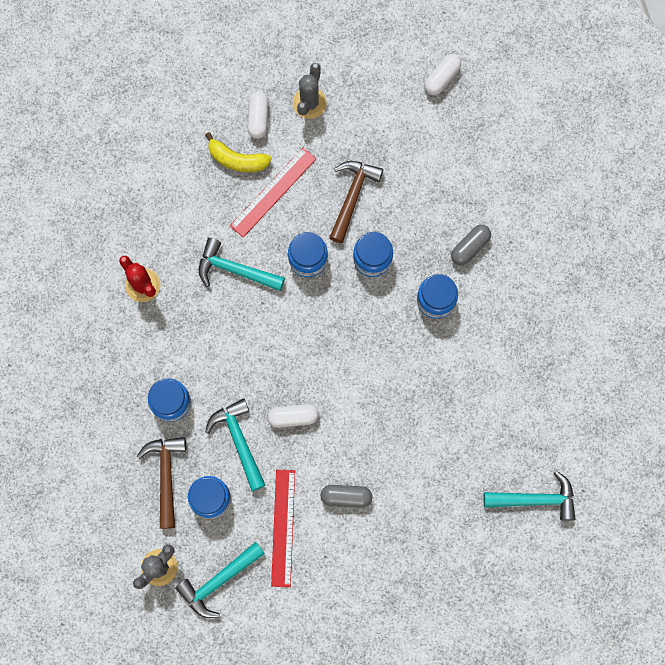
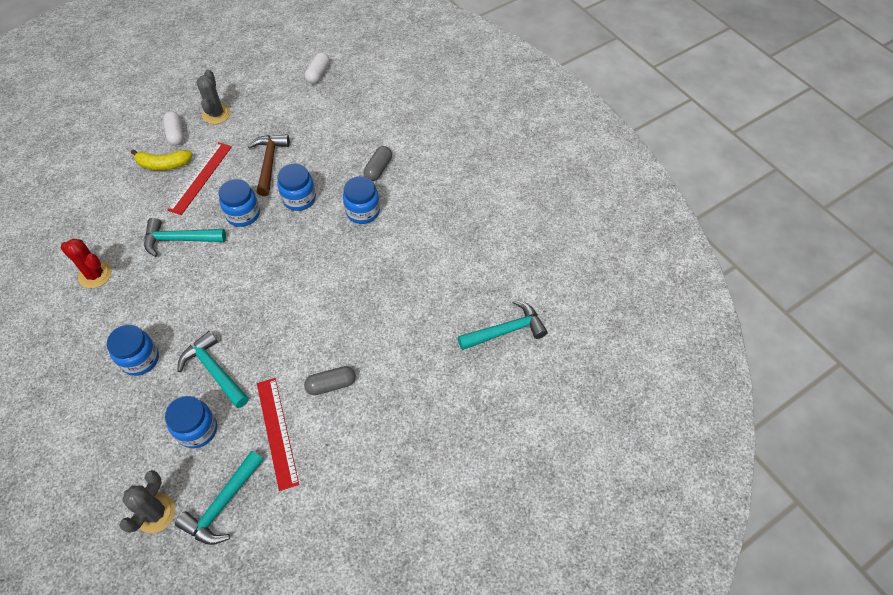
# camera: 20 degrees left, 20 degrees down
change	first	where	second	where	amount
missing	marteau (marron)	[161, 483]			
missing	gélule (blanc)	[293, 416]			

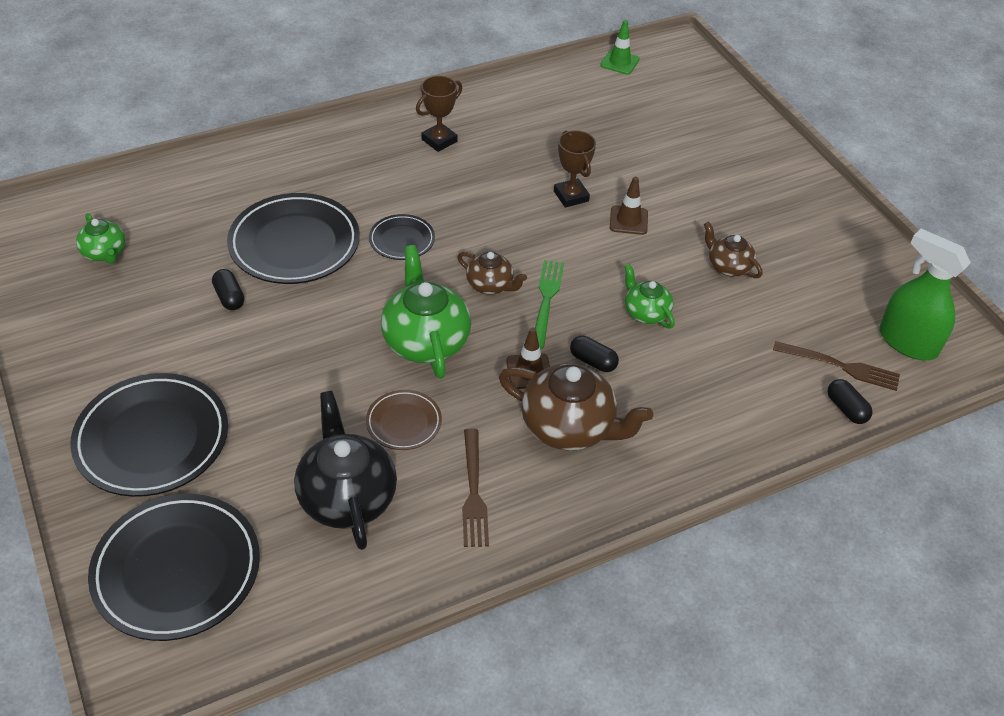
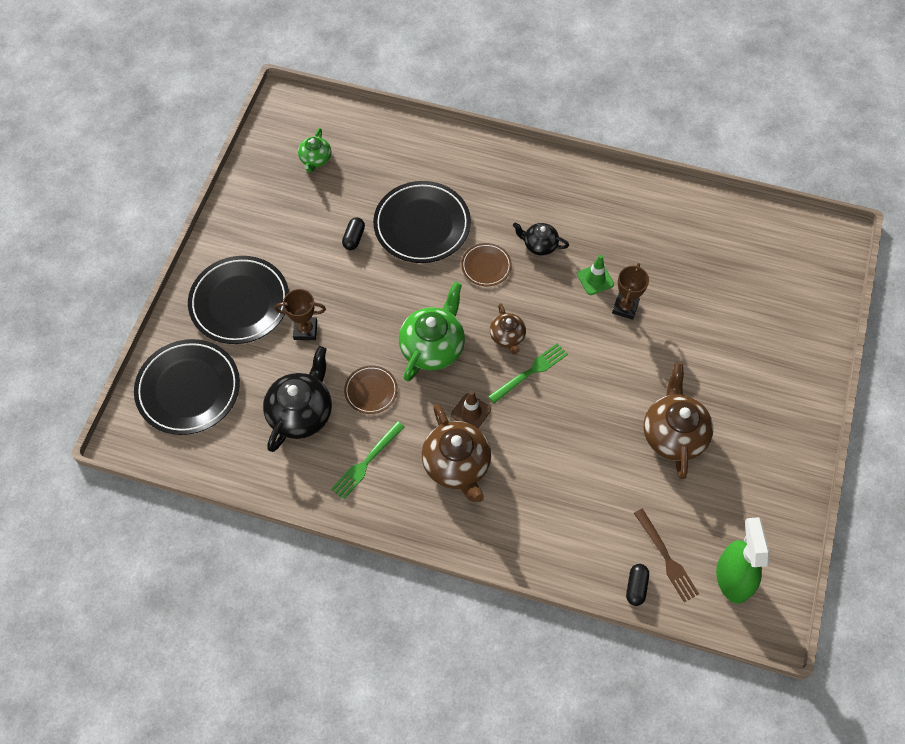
# camera: 45 degrees right, 15 degrees up
change	first	where	second	where	amount
relocated	trophée (marron)	[439, 114]		[300, 314]	
colour	fourchette (marron)	[475, 487]	fourchette (vert)	[368, 460]	
colour	assiette (noir)	[402, 237]	assiette (marron)	[486, 264]	
appeared			théière (noir)	[541, 238]	
relocated	cône de chantier (vert)	[620, 47]		[595, 275]	
size	théière (marron)	[733, 249]		[678, 421]	x1.80
missing	gélule (noir)	[594, 354]			
missing	cône de chantier (marron)	[629, 206]			
missing	théière (vert)	[649, 296]			

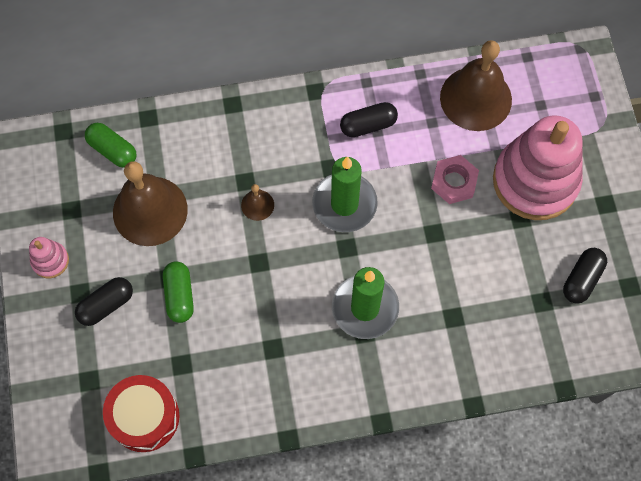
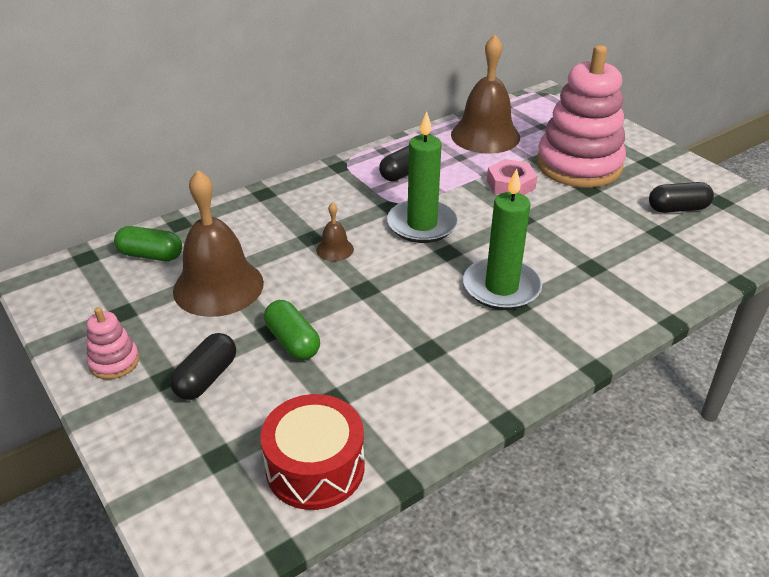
# camera: 25 degrees left, 30 degrees down
change	first	where	second	where	amount
spun	gélule (noir)	[585, 276]		[681, 197]	75 degrees clockwise

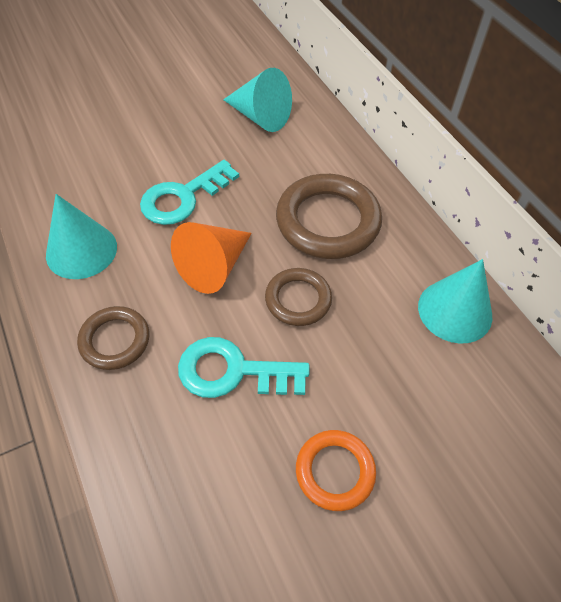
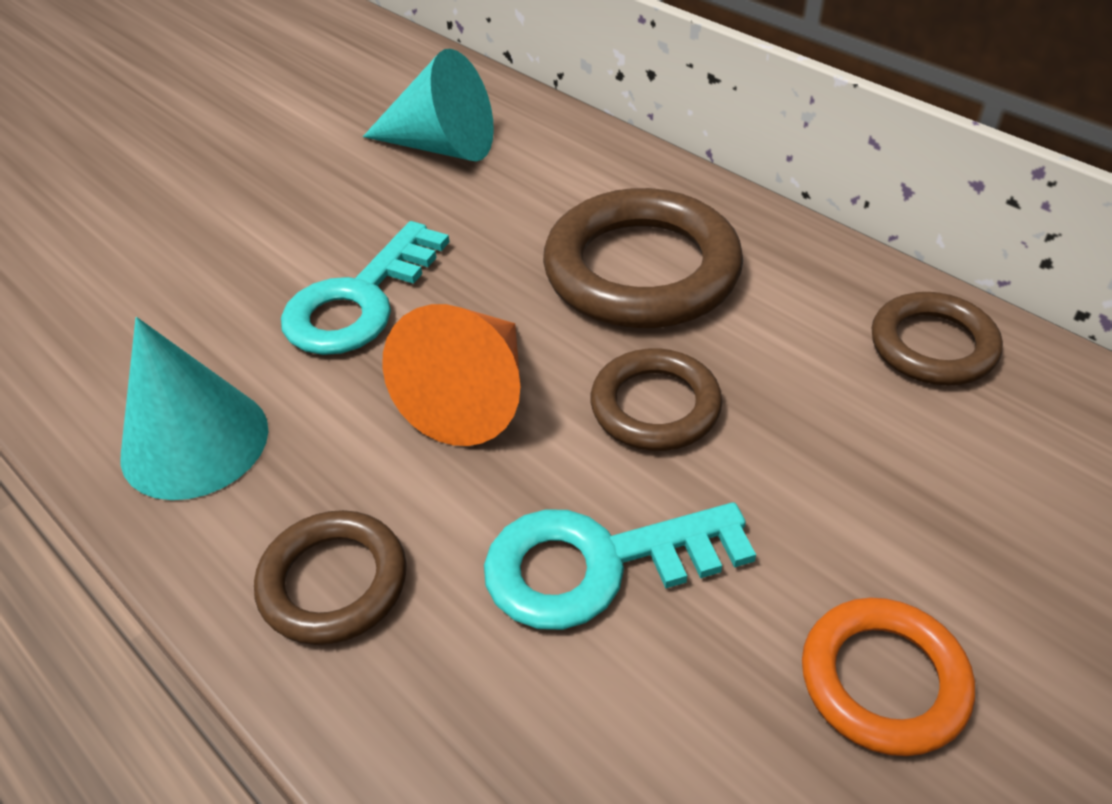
# camera: 15 degrees left, 10 degrees down
change	first	where	second	where	amount
exchanged	cône (turquoise)	[455, 301]	anneau (marron)	[937, 338]	

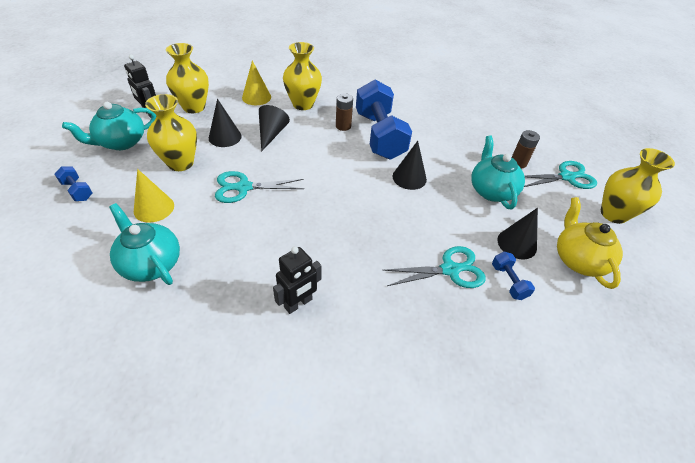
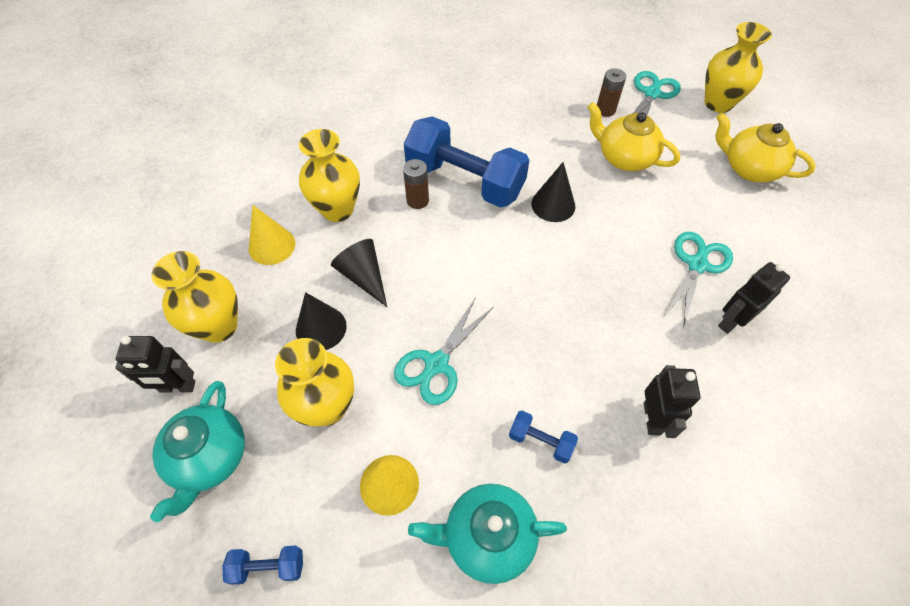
# camera: 45 degrees left, 10 degrees up
change	first	where	second	where	amount
relocated	haltère (bleu)	[513, 276]		[543, 437]	
colour	théière (turquoise)	[498, 172]	théière (jaune)	[633, 136]	
appeared			robot (noir)	[754, 298]	
missing	cône (noir)	[517, 233]			

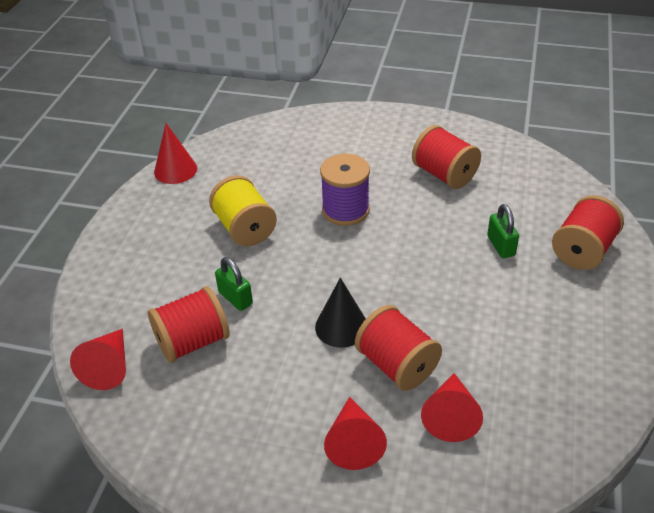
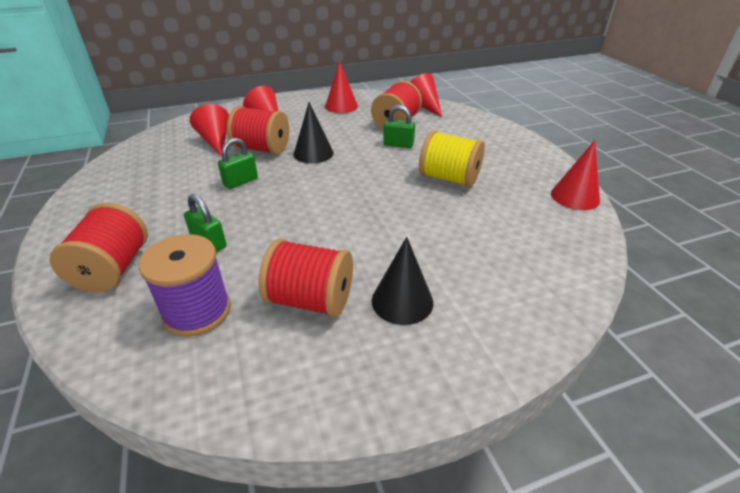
# camera: 145 degrees right, 5 degrees down
change	first	where	second	where	amount
relocated	bobine (violet)	[345, 190]		[185, 285]	
appeared			cadenas (vert)	[238, 163]	
appeared			cône (rouge)	[341, 87]	
appeared			cône (noir)	[402, 281]	

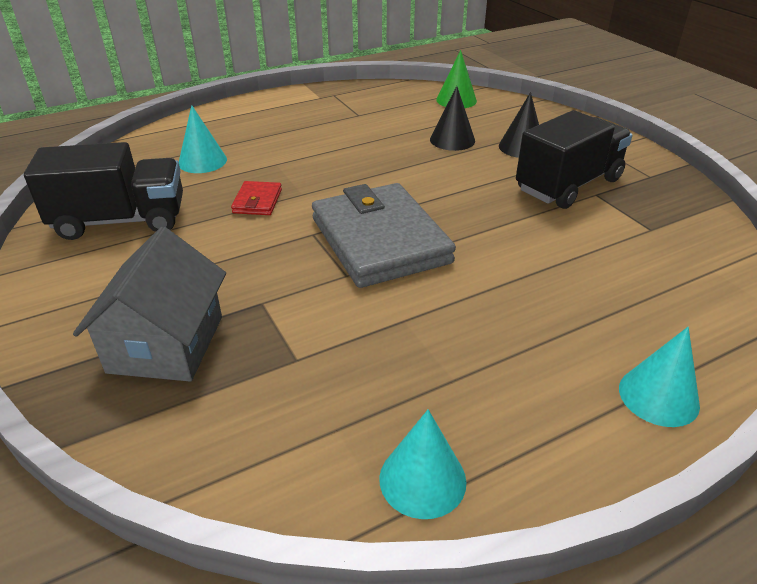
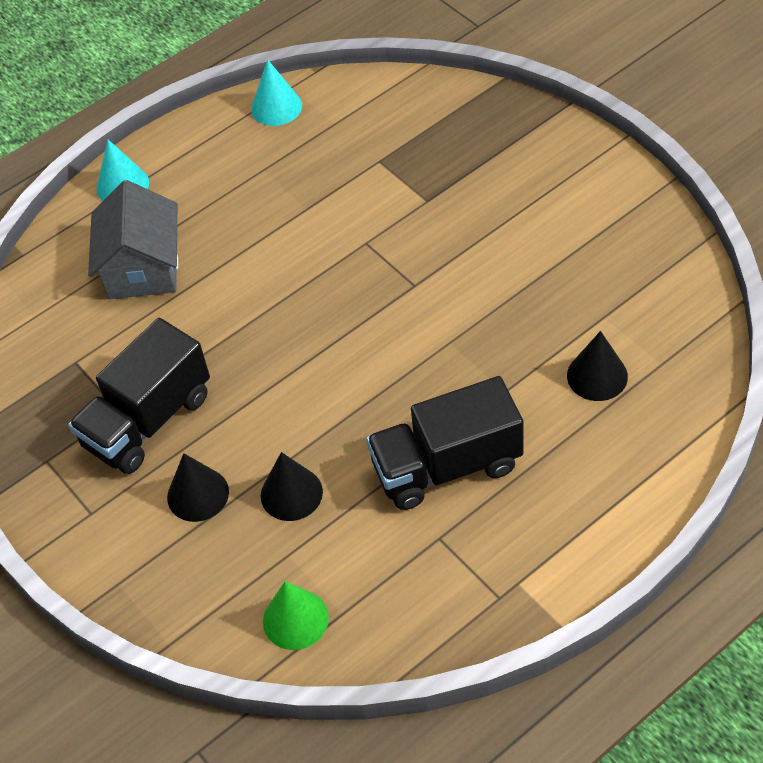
# camera: 175 degrees right, 15 degrees up
change	first	where	second	where	amount
relocated	maison (gris)	[149, 304]		[133, 239]	
relocated	camion (noir)	[103, 191]		[445, 443]	
colour	cône (turquoise)	[203, 139]	cône (noir)	[597, 366]	
missing	portefeuille (rouge)	[256, 198]			
missing	portefeuille (gris)	[384, 235]			

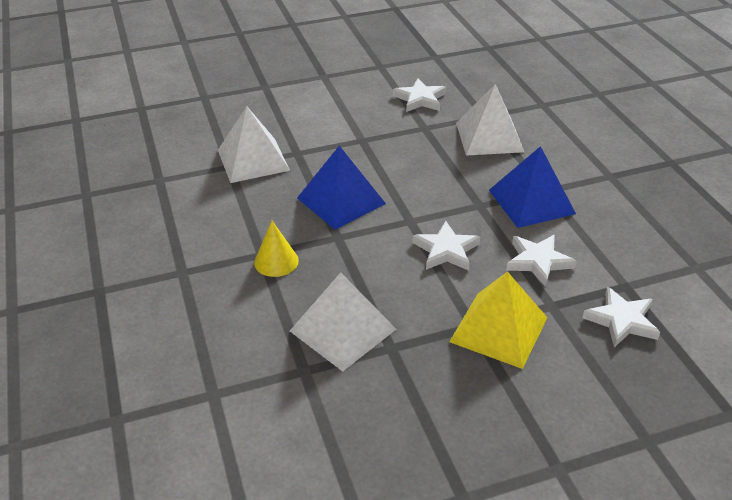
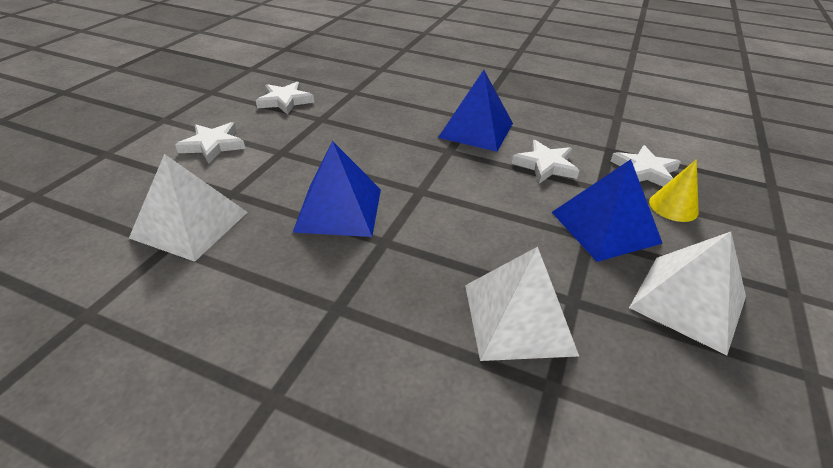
# camera: 50 degrees left, 0 degrees up
change	first	where	second	where	amount
relocated	étoile (blanc)	[446, 246]		[210, 142]	
colour	pyramide (jaune)	[498, 320]	pyramide (bleu)	[607, 210]	
relocated	pyramide (blanc)	[490, 120]		[687, 293]	
relocated	cône (jaune)	[276, 249]		[674, 190]	

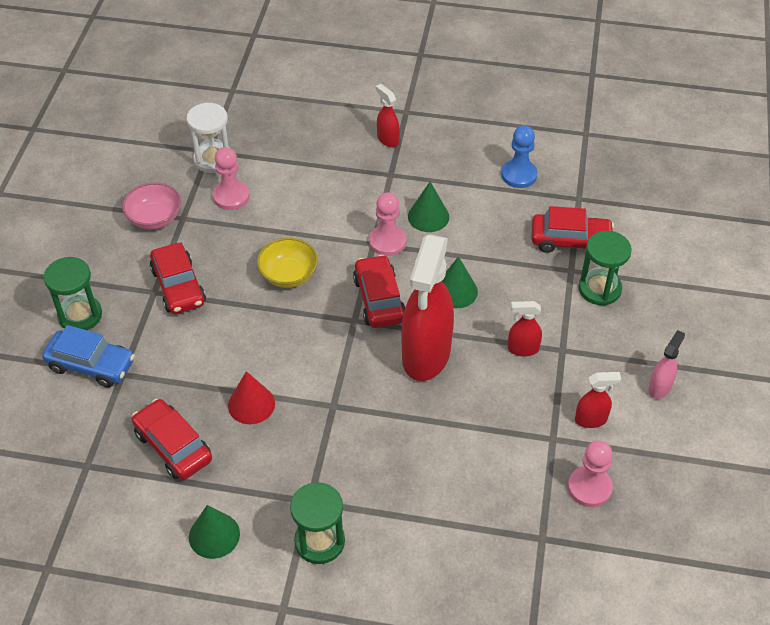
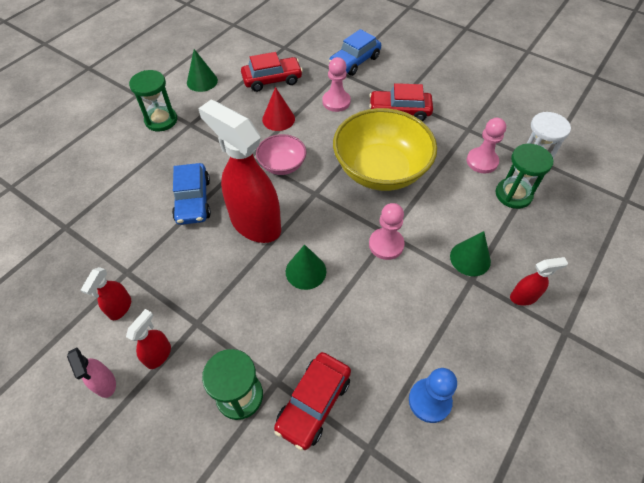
# camera: 115 degrees right, 5 degrees up
change	first	where	second	where	amount
relocated	vaporisateur (rouge)	[525, 328]		[148, 339]	
appeared			voiture (bleu)	[191, 194]	
relocated	bol (rose)	[151, 206]		[281, 154]	
relocated	pion (rose)	[590, 473]		[336, 84]	
size	bol (jaune)	[287, 263]		[385, 149]	x1.97
relocated	cône (vert)	[428, 207]		[470, 253]	
relocated	sablier (vert)	[73, 293]		[524, 176]	
missing	voiture (rouge)	[379, 291]			

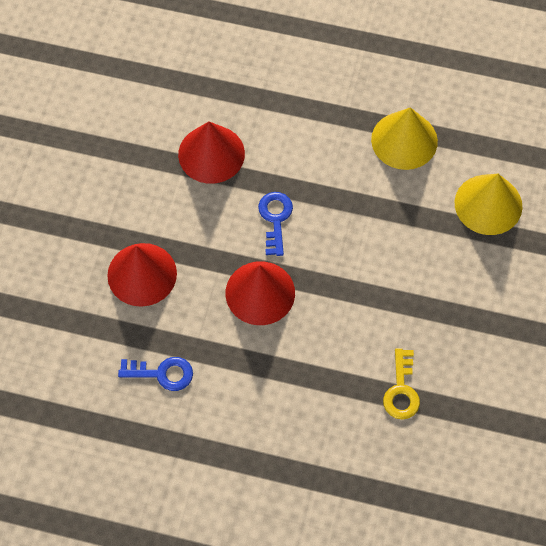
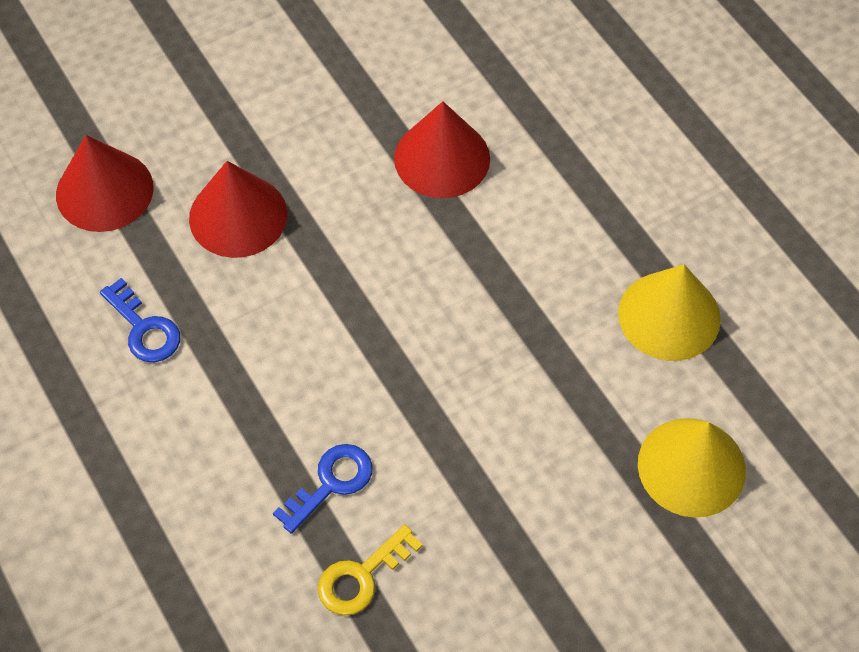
# camera: 45 degrees right, 5 degrees down
change	first	where	second	where	amount
relocated	cône (rouge)	[260, 293]		[105, 183]	
relocated	clé (bleu)	[275, 224]		[322, 489]	

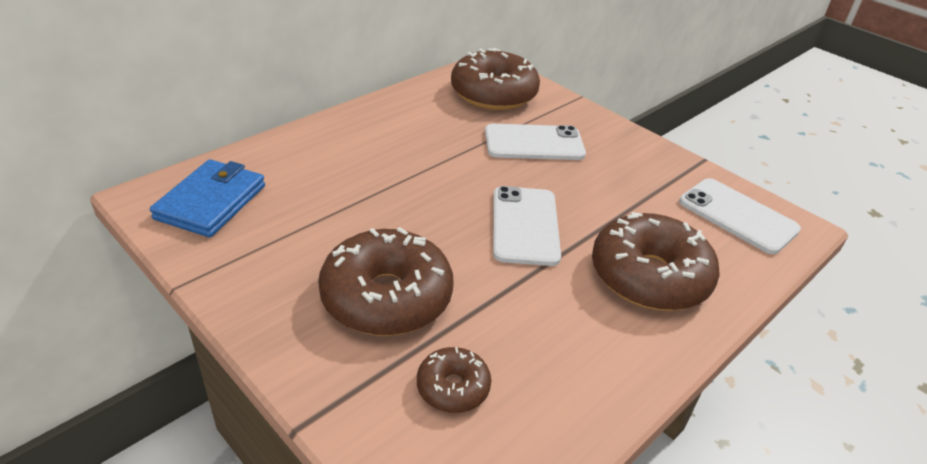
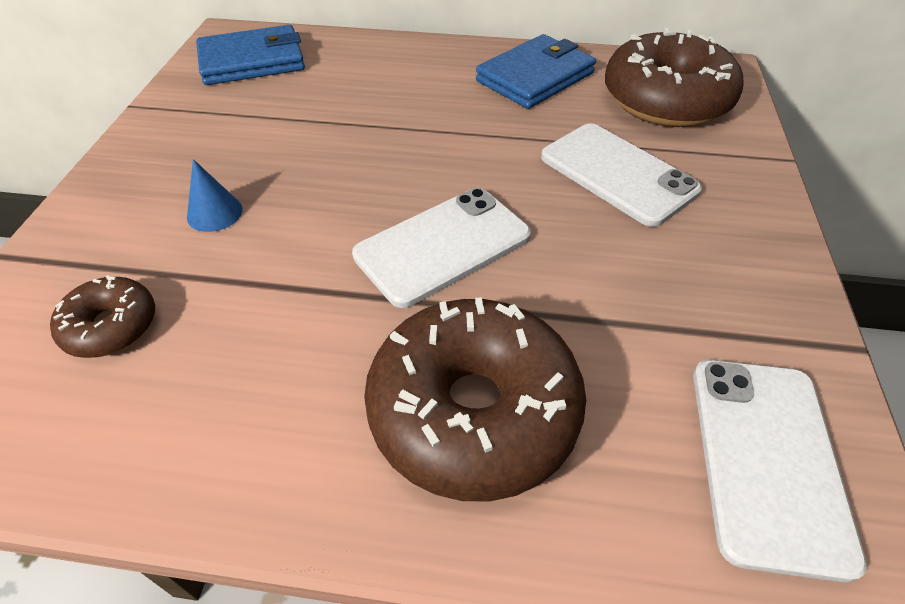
# camera: 55 degrees right, 10 degrees up
change	first	where	second	where	amount
exchanged	beignet (marron)	[386, 281]	cône (bleu)	[215, 195]	
appeared			portefeuille (bleu)	[536, 71]	

